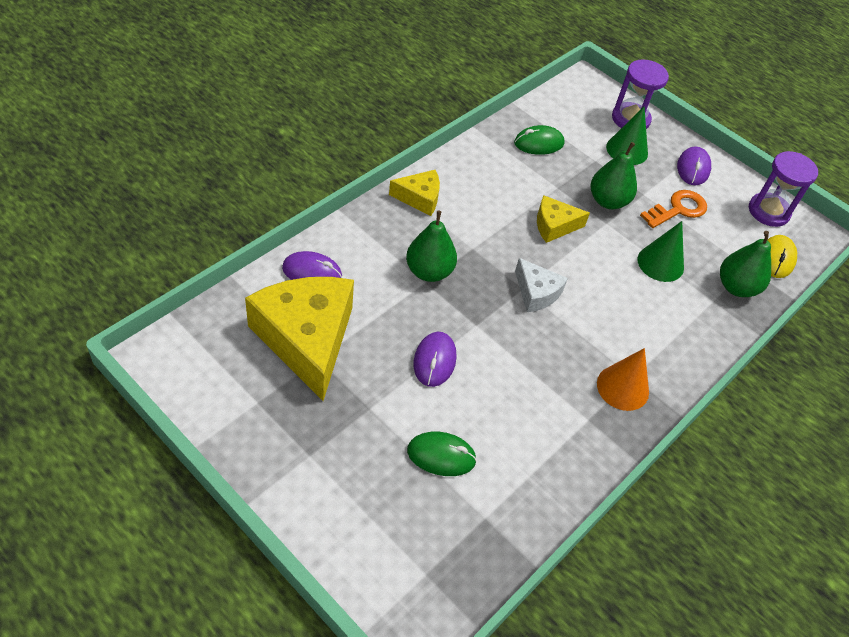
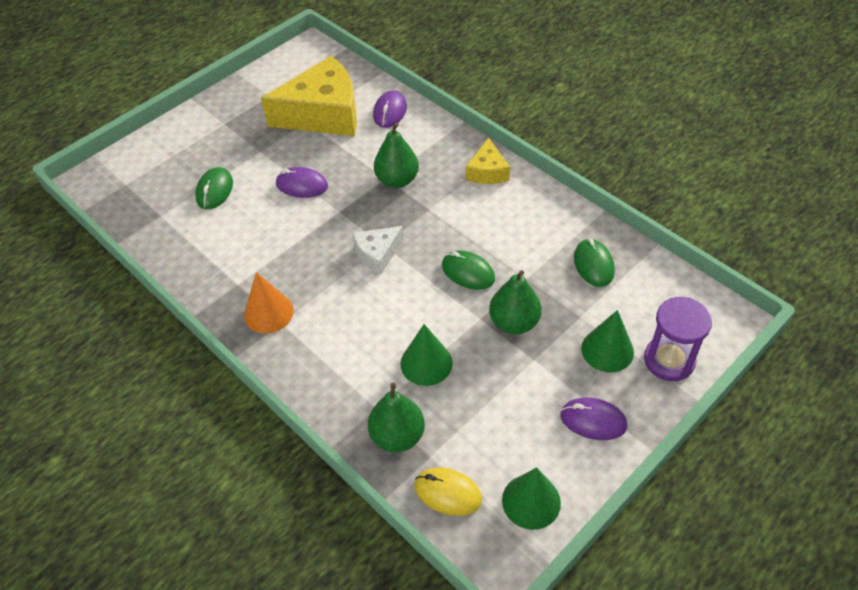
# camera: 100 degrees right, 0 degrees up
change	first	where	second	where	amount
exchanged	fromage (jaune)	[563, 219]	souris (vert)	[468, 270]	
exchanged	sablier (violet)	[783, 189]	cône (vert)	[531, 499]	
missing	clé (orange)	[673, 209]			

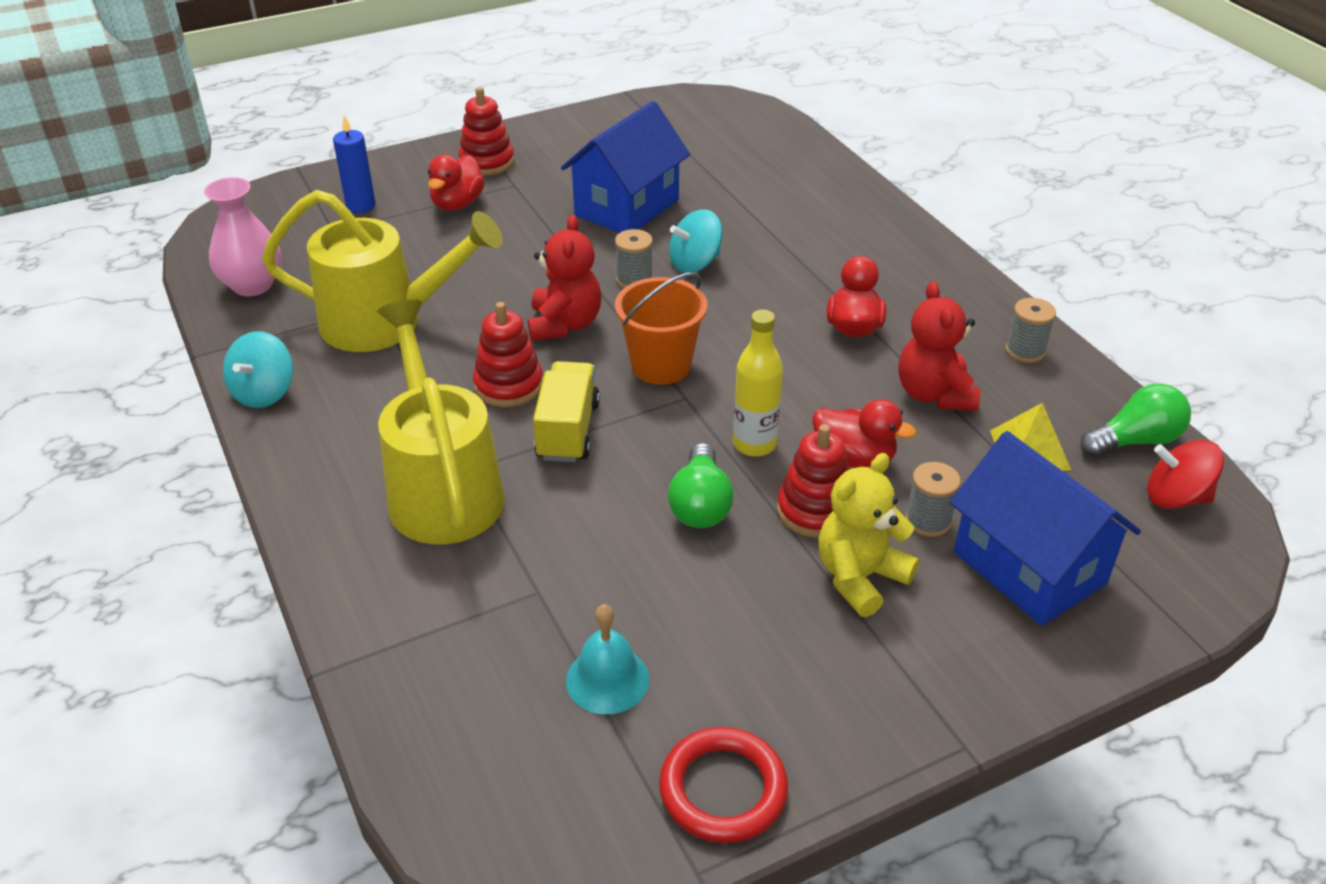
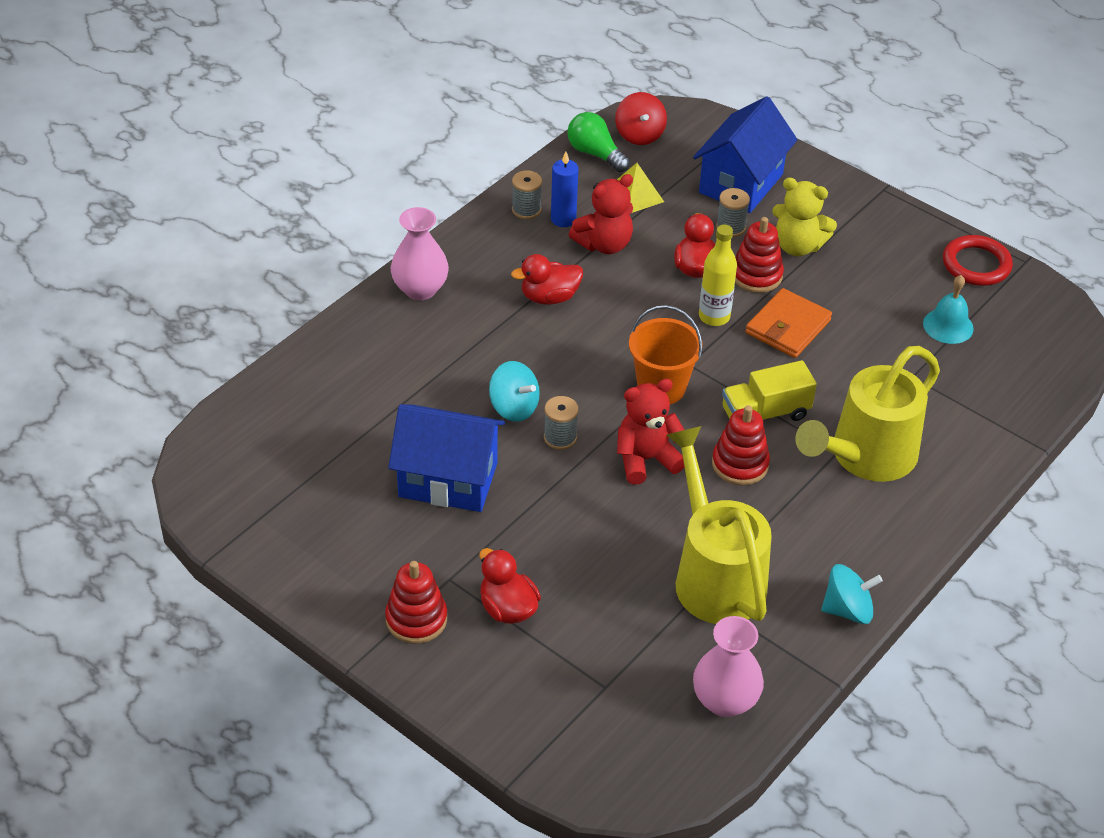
# camera: 115 degrees left, 5 degrees up
change	first	where	second	where	amount
appeared			vase (rose)	[420, 253]	
spun	canard (rouge)	[456, 183]		[510, 586]	120 degrees counterclockwise
relocated	bougie (bleu)	[354, 164]		[564, 189]	
exchanged	ampoule (vert)	[701, 485]	portefeuille (orange)	[788, 323]	

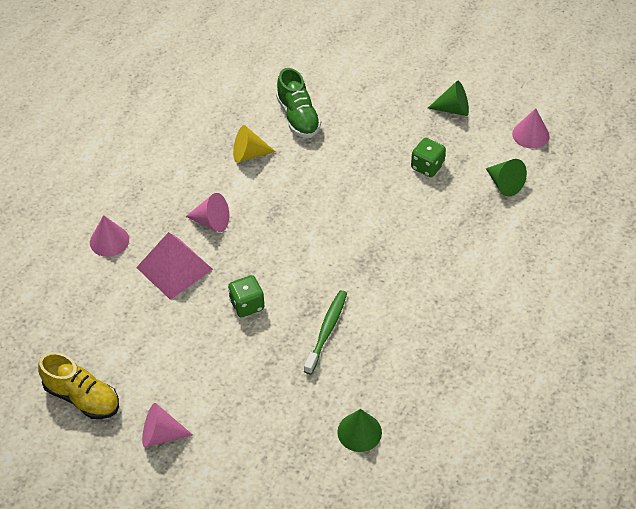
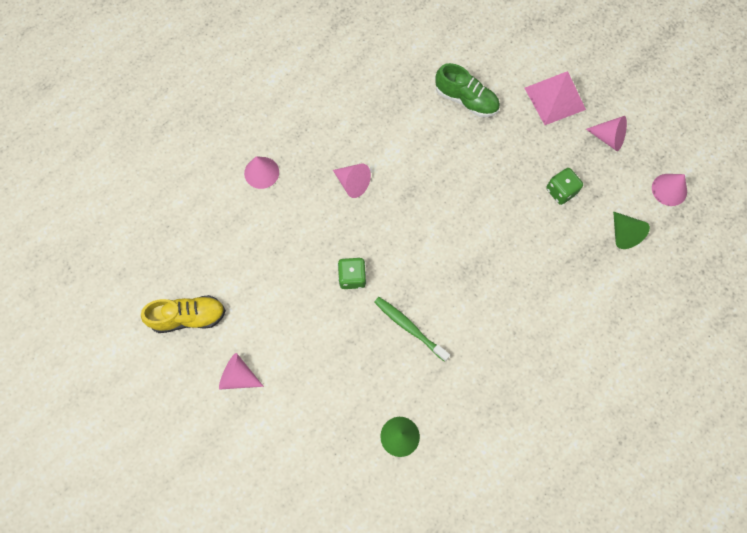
# camera: 20 degrees right, 20 degrees up
change	first	where	second	where	amount
spun	chaussure (jaune)	[78, 385]		[183, 314]	60 degrees counterclockwise
spun	brosse à dents (vert)	[325, 332]		[412, 329]	90 degrees counterclockwise
spun	chaussure (vert)	[298, 103]		[467, 90]	60 degrees counterclockwise
relocated	pyramide (rose)	[174, 266]		[555, 98]	
colour	cône (vert)	[448, 98]	cône (rose)	[606, 133]	
missing	cône (jaune)	[254, 143]			

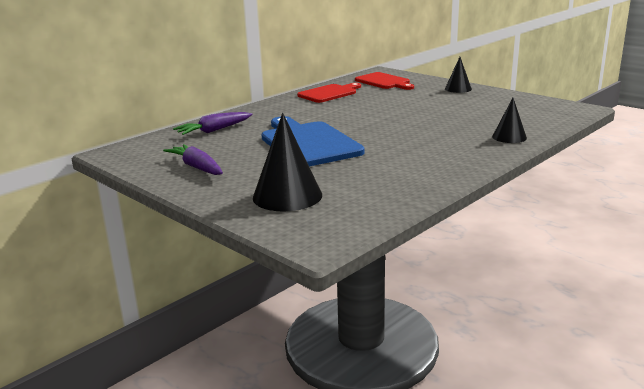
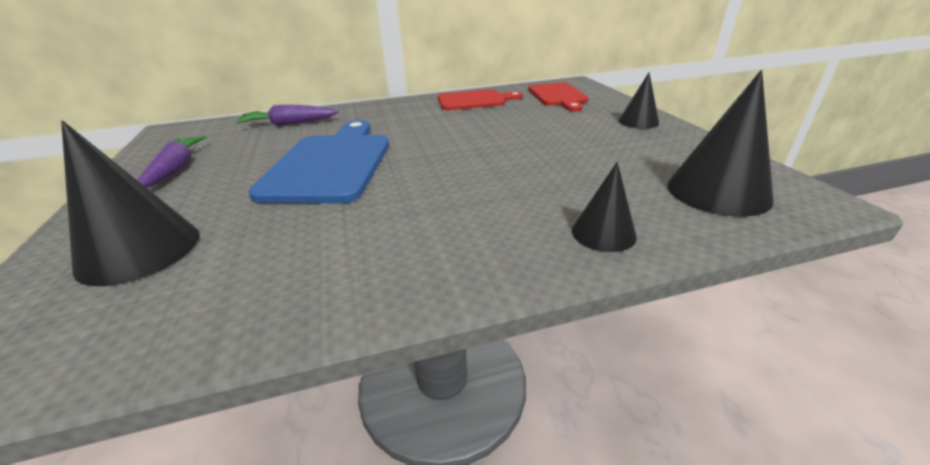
# camera: 30 degrees right, 10 degrees up
change	first	where	second	where	amount
appeared			cône (noir)	[720, 143]	

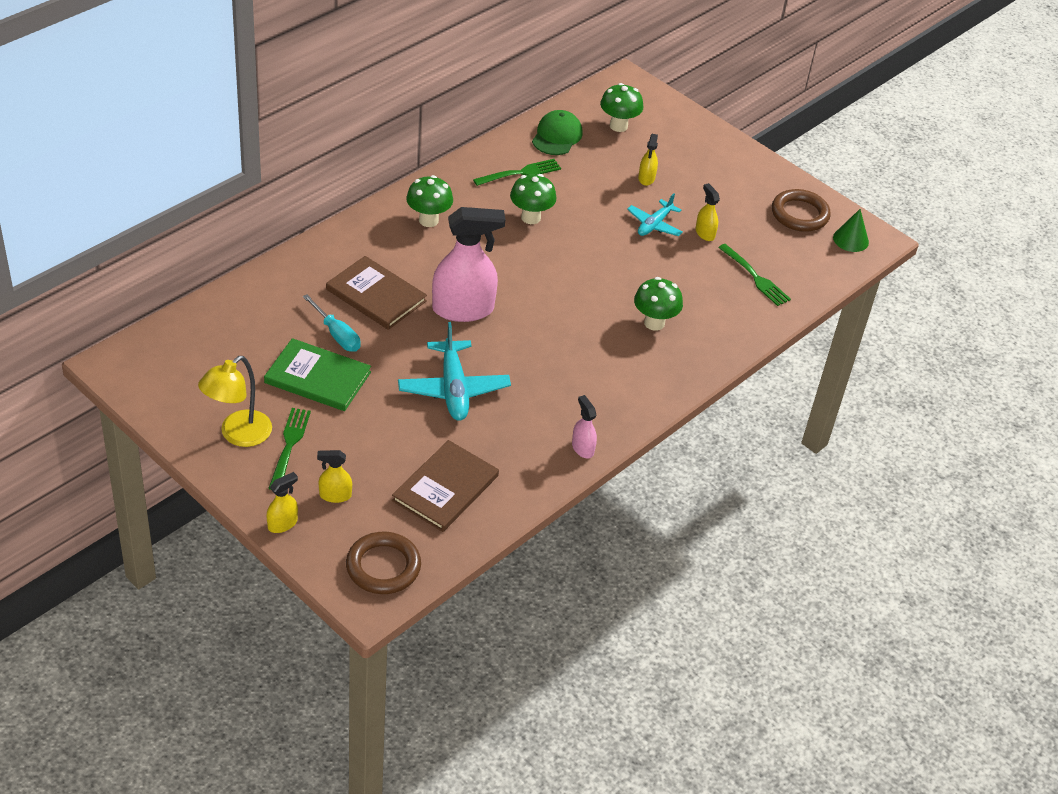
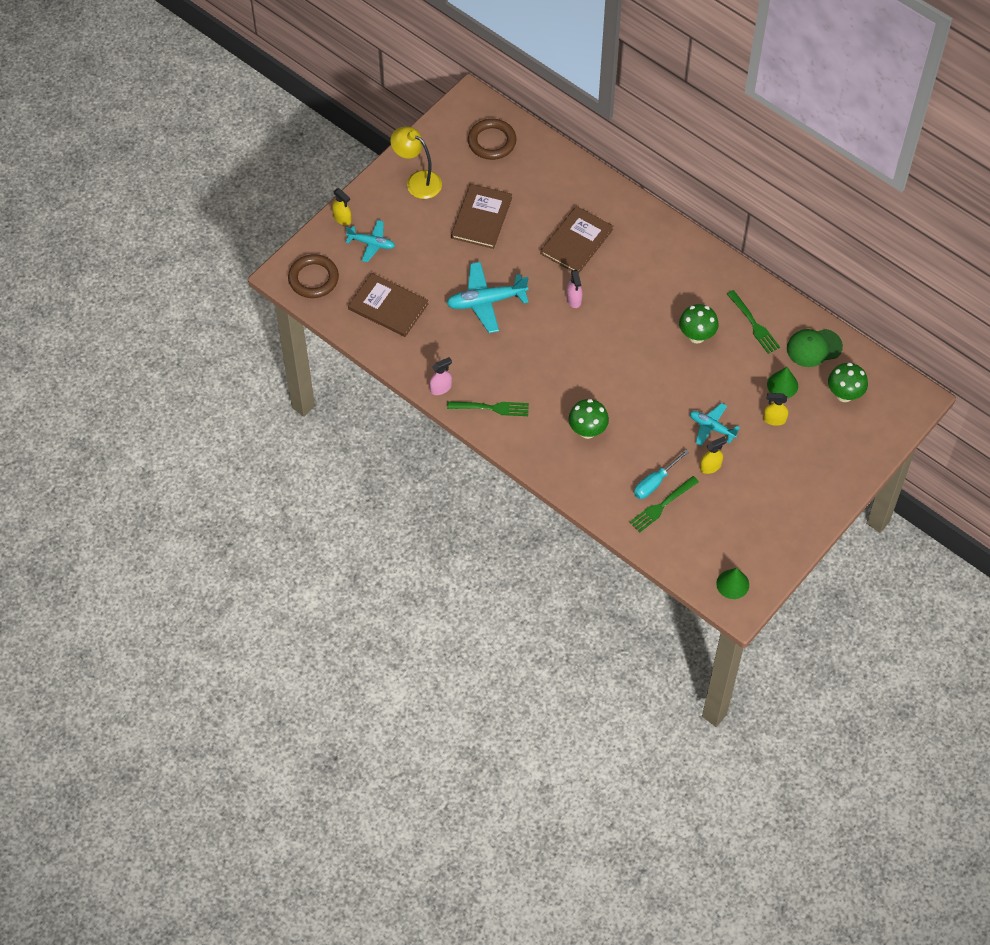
# camera: 90 degrees right, 15 degrees up
change	first	where	second	where	amount
exchanged	vaporisateur (jaune)	[334, 476]	avion (turquoise)	[370, 241]	
relocated	fourchette (vert)	[290, 449]		[488, 408]	
colour	livre (vert)	[317, 374]	livre (marron)	[481, 216]	
relocated	anneau (marron)	[801, 210]		[492, 139]	
size	vaporisateur (rose)	[468, 264]		[574, 289]	x0.46
relocated	tournevis (turquoise)	[331, 322]		[661, 474]	
appeared			cône (vert)	[782, 382]	
spun	casquette (vert)	[557, 132]		[815, 348]	150 degrees clockwise
missing	champignon (vert)	[429, 201]			

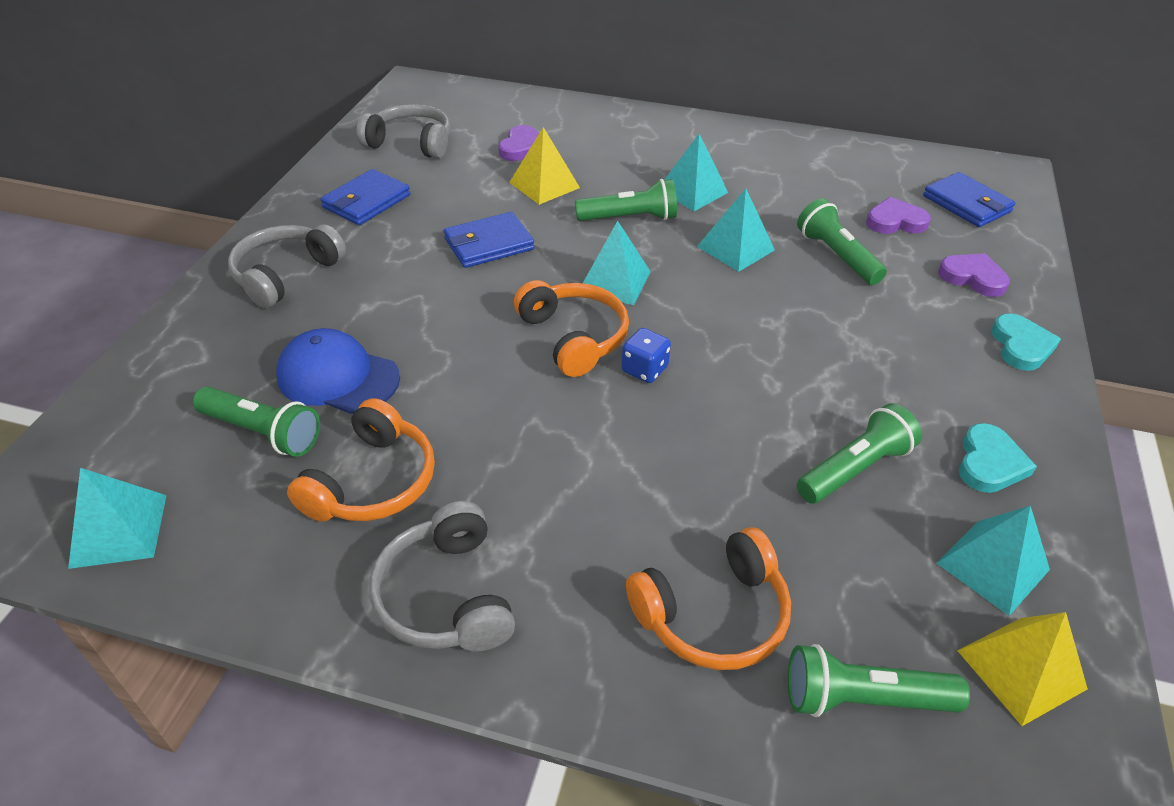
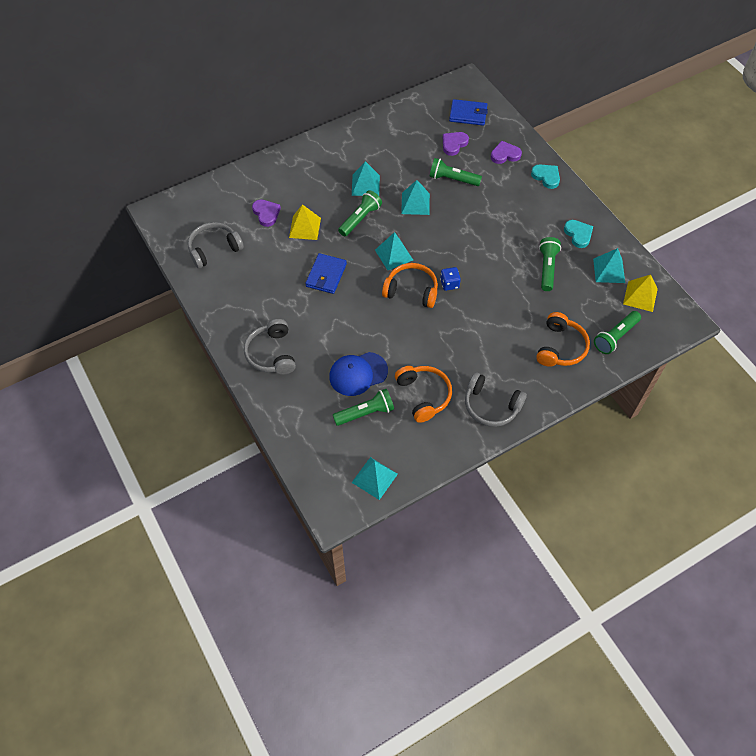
# camera: 45 degrees left, 15 degrees up
change	first	where	second	where	amount
missing	portefeuille (bleu)	[365, 197]			

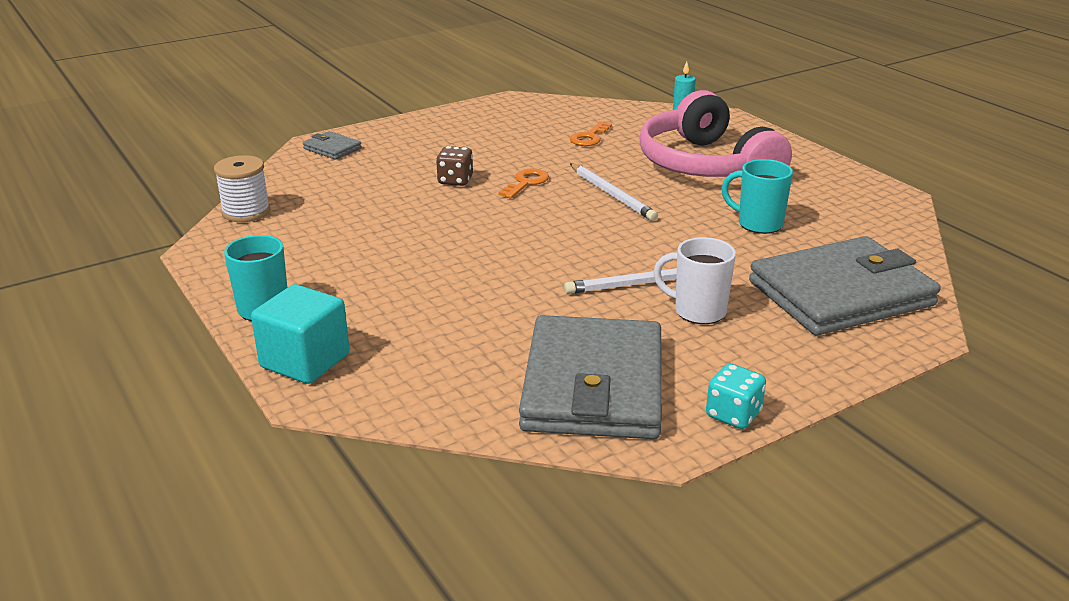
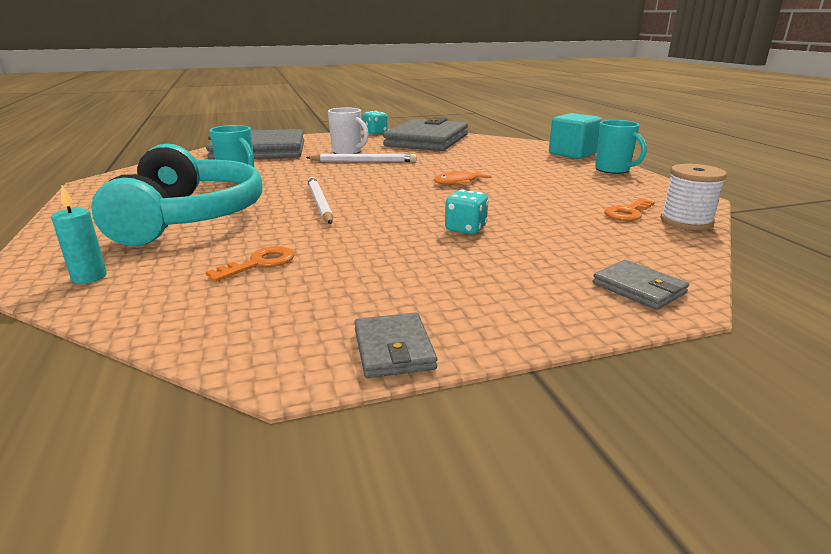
# camera: 165 degrees left, 5 degrees down
change	first	where	second	where	amount
colour	casque audio (rose)	[715, 133]	casque audio (turquoise)	[176, 195]	
appeared			portefeuille (gris)	[395, 345]	
appeared			poisson (orange)	[462, 178]	
colour	dé (marron)	[454, 166]	dé (turquoise)	[467, 211]	
relocated	clé (orange)	[524, 184]		[629, 209]	

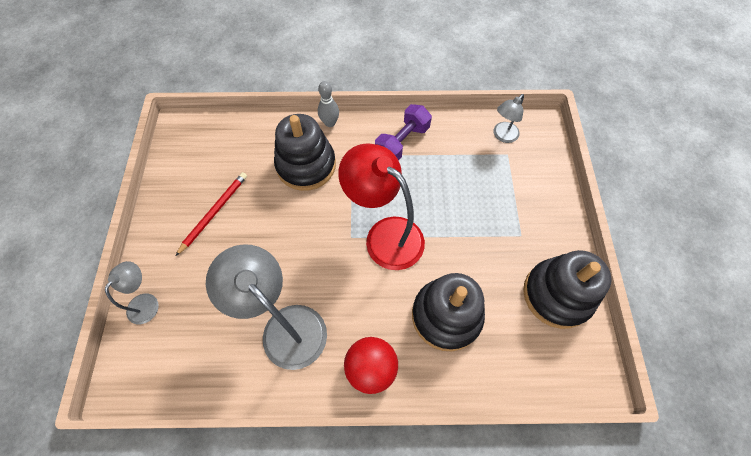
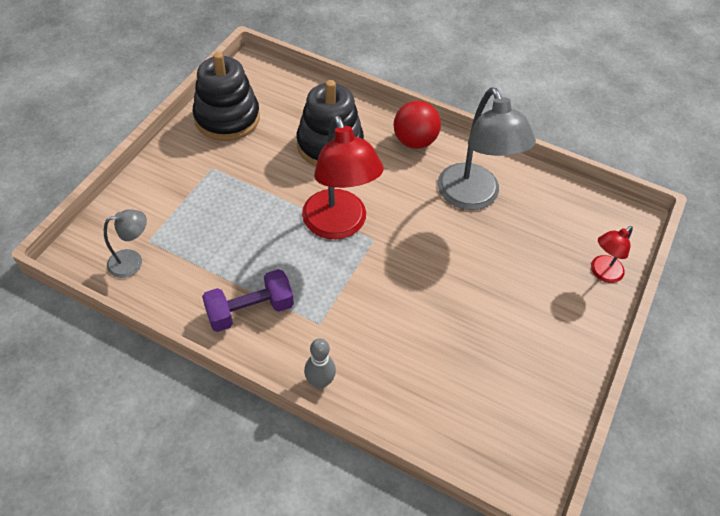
# camera: 155 degrees left, 10 degrees down
change	first	where	second	where	amount
colour	lampe (gris)	[132, 292]	lampe (rouge)	[612, 254]	
missing	crayon (rouge)	[211, 214]			
missing	jouet à empiler (noir)	[305, 152]			

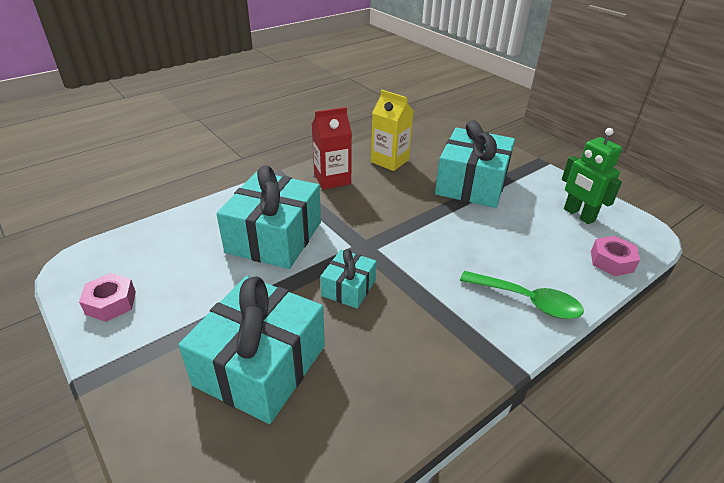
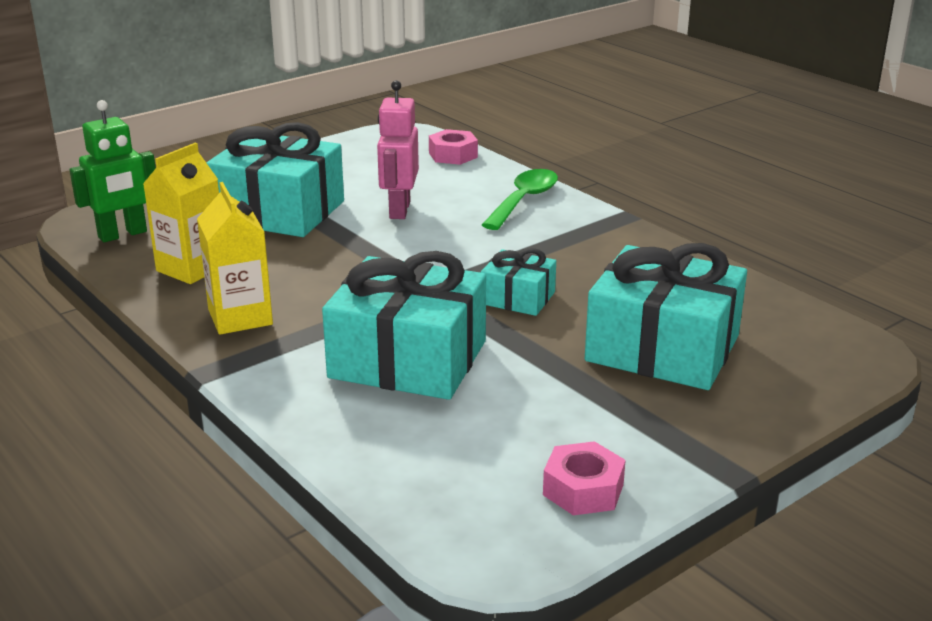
# camera: 90 degrees left, 10 degrees down
change	first	where	second	where	amount
relocated	robot (vert)	[592, 176]		[112, 171]	
colour	brique de lait (rouge)	[332, 148]	brique de lait (jaune)	[235, 258]	
appeared			robot (rose)	[398, 149]	

